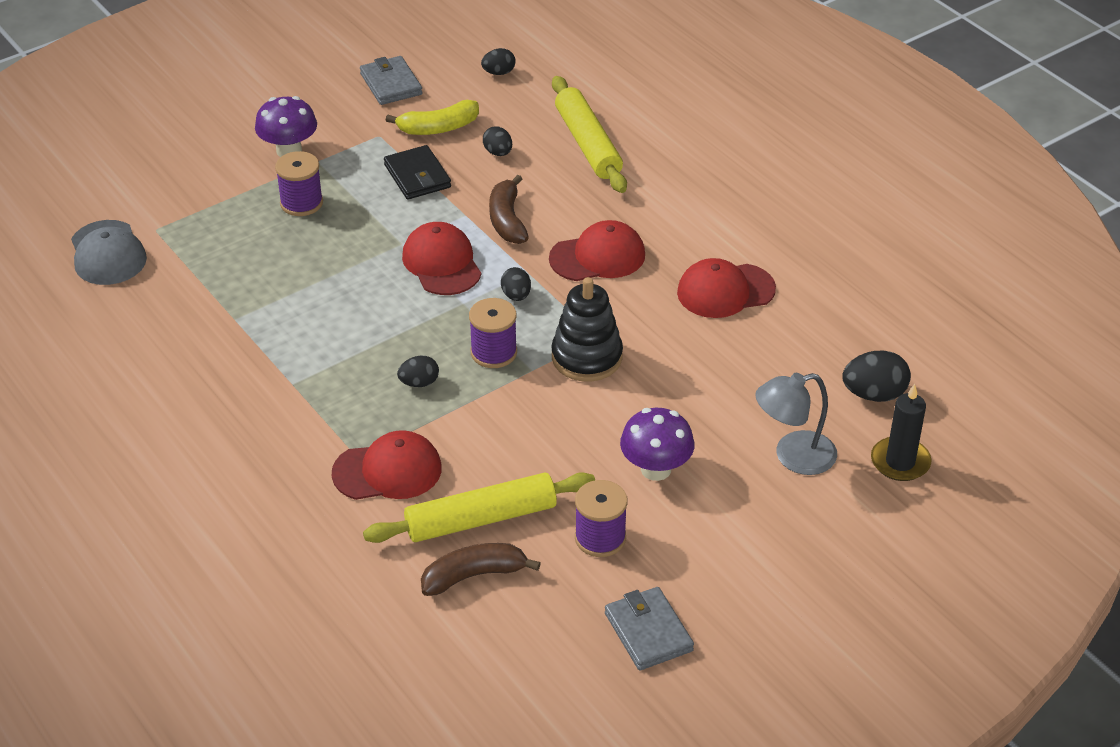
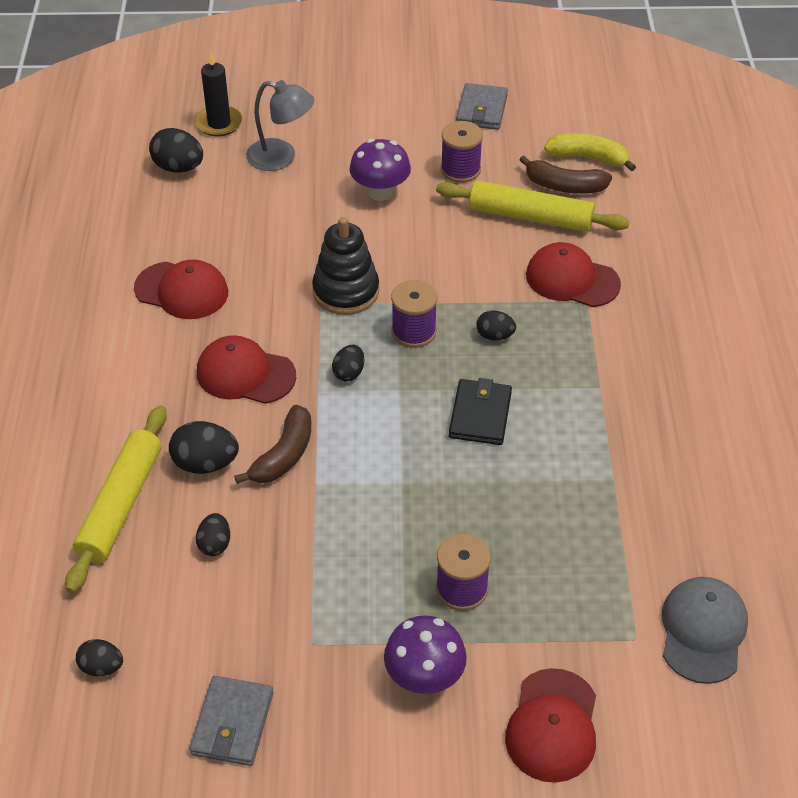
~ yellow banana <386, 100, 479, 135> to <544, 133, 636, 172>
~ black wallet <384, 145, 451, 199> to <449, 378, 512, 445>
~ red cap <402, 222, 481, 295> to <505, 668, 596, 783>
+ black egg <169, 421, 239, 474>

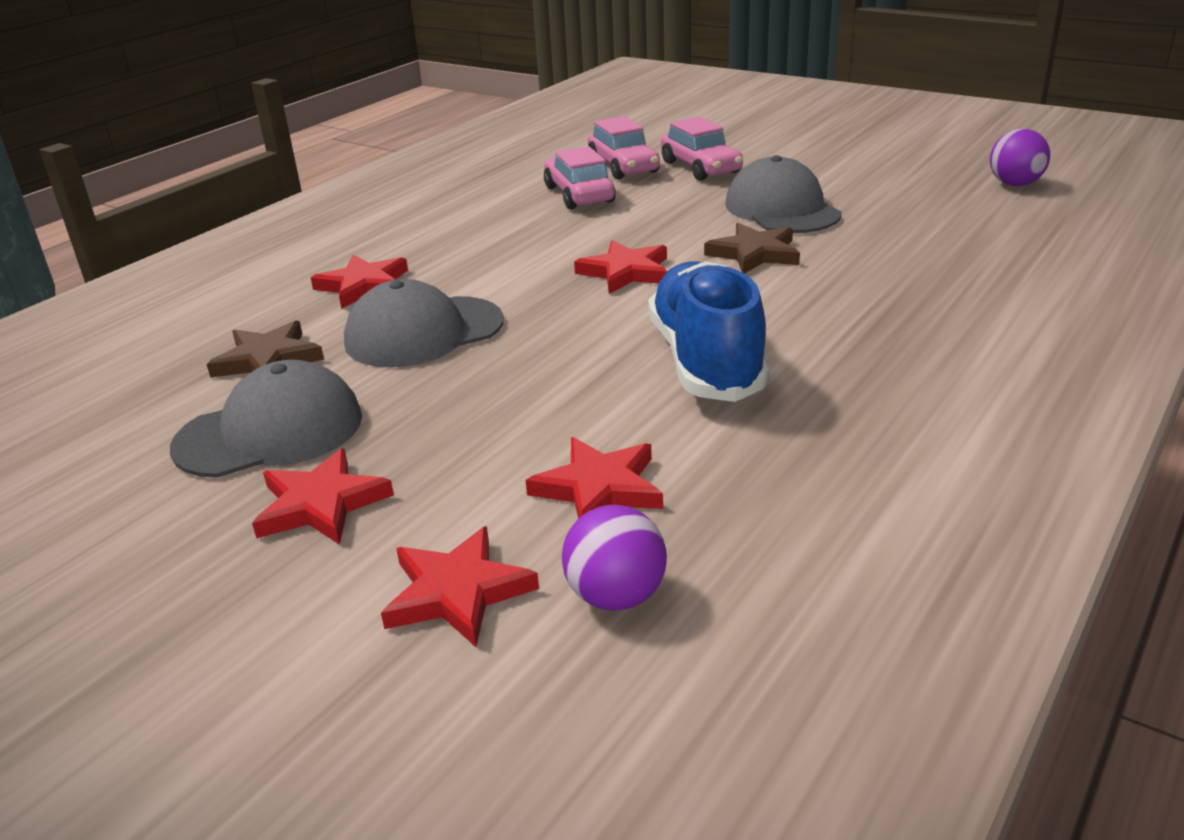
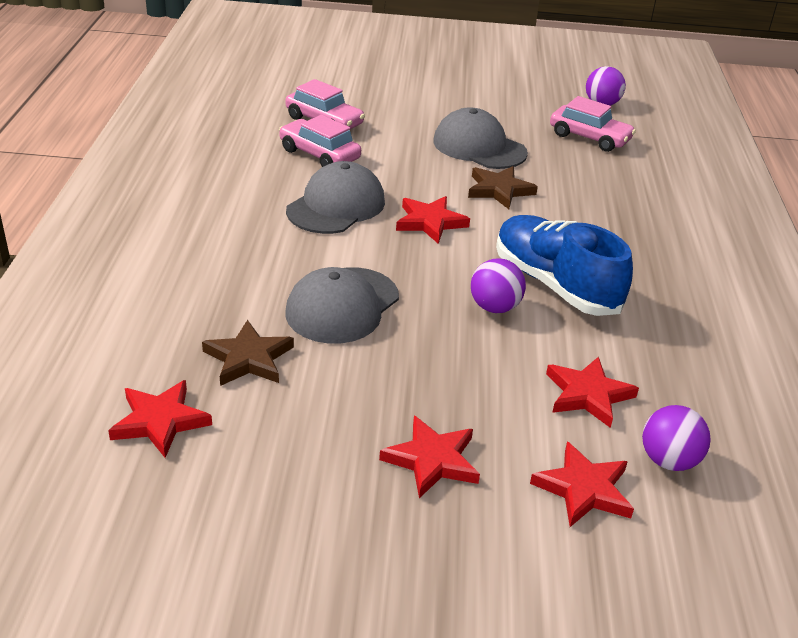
~ pink car <661, 117, 743, 181> to <550, 96, 636, 152>
~ red star <311, 254, 408, 309> to <108, 380, 212, 458>
~ grey cap <170, 360, 362, 478> to <286, 161, 385, 234>
+ purple ball <471, 258, 526, 313>

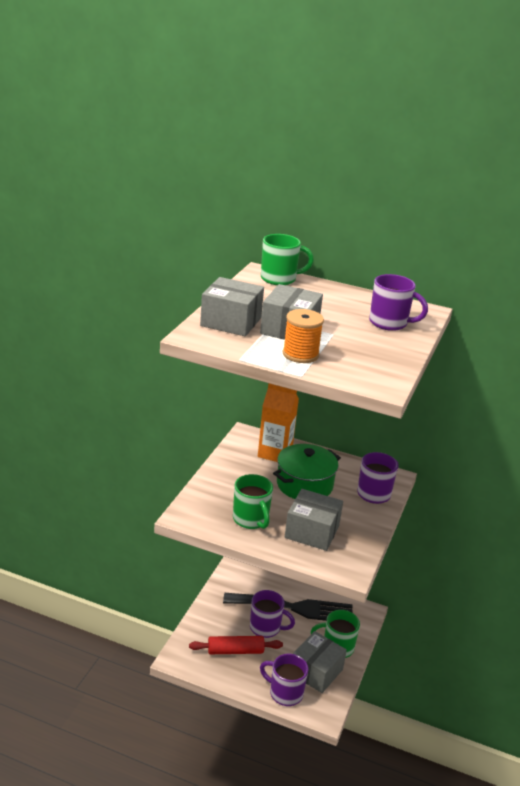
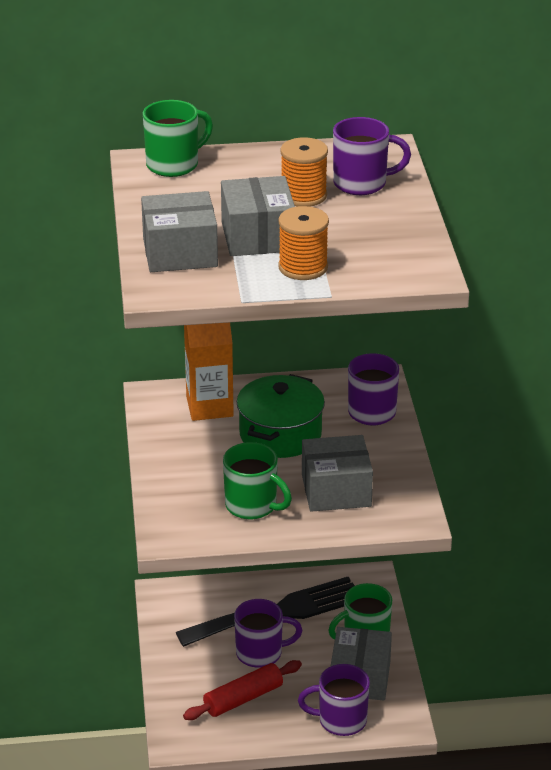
+ orange spool <280, 137, 328, 207>

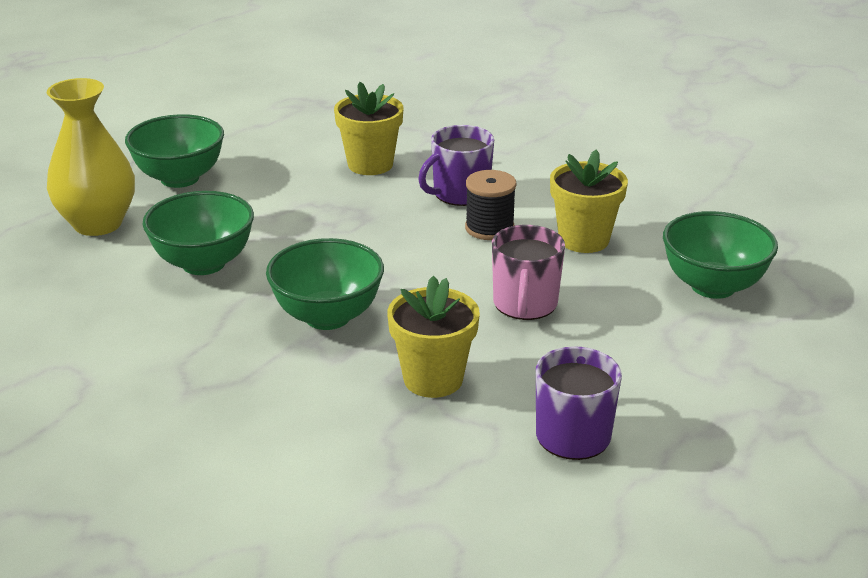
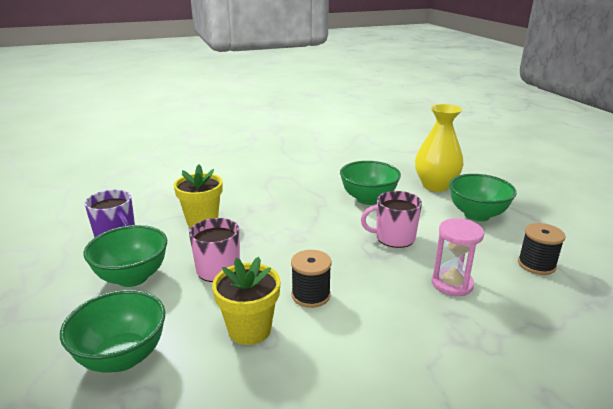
~ yellow flower pot <334, 82, 403, 175> to pink hourglass <432, 218, 484, 296>
- purple mug <418, 125, 494, 206>
~ green bowl <266, 238, 384, 330> to <83, 225, 167, 287>
+ pink mug <361, 191, 422, 248>
+ black spool <518, 223, 566, 275>

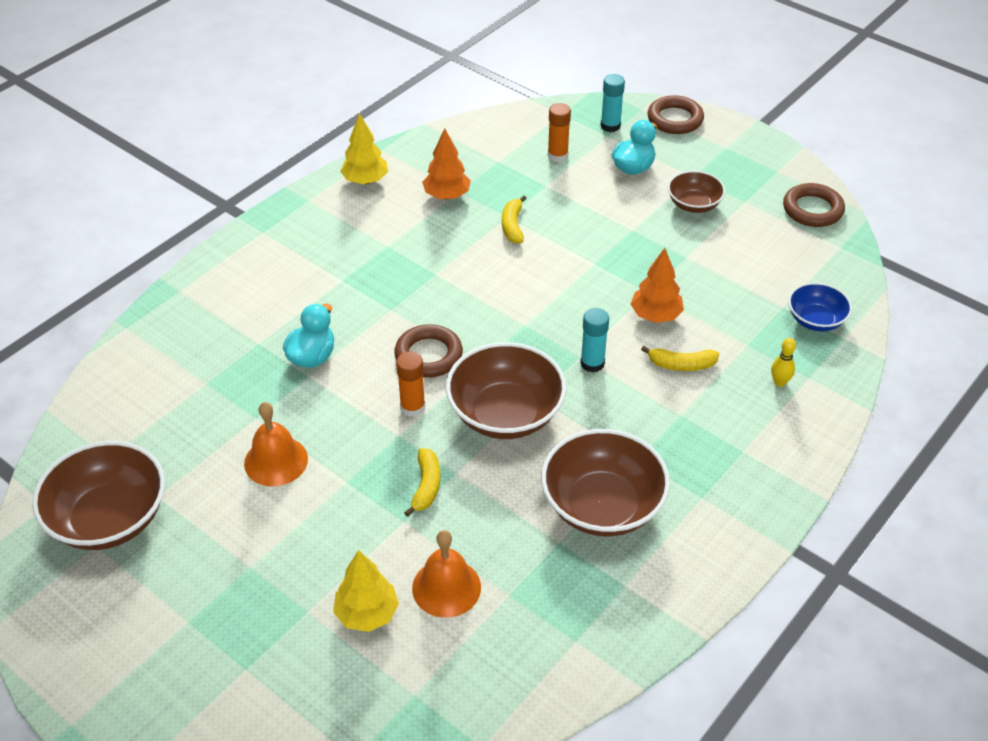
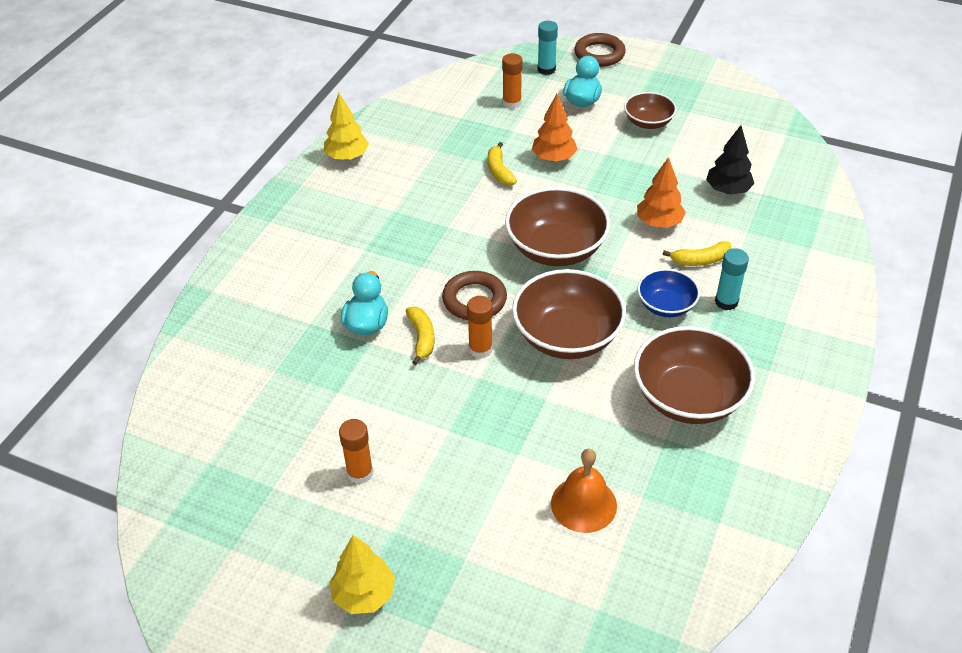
~ orange tree <422, 128, 471, 199> to <532, 94, 578, 162>
- brown ring <783, 183, 845, 227>
~ blue bowl <788, 282, 852, 331> to <638, 269, 700, 317>
~ turquoise glue stick <580, 308, 609, 373> to <715, 248, 749, 310>
- yellow bowling pin <771, 338, 796, 387>
- orange bell <244, 402, 308, 486>
~ brown bowl <32, 441, 165, 550> to <505, 187, 610, 266>
~ yellow banana <404, 448, 440, 517> to <406, 307, 434, 365>
~ yellow tree <333, 550, 399, 632> to <329, 535, 395, 614>
+ black tree <706, 125, 754, 195>
+ orange glue stick <339, 419, 373, 484>

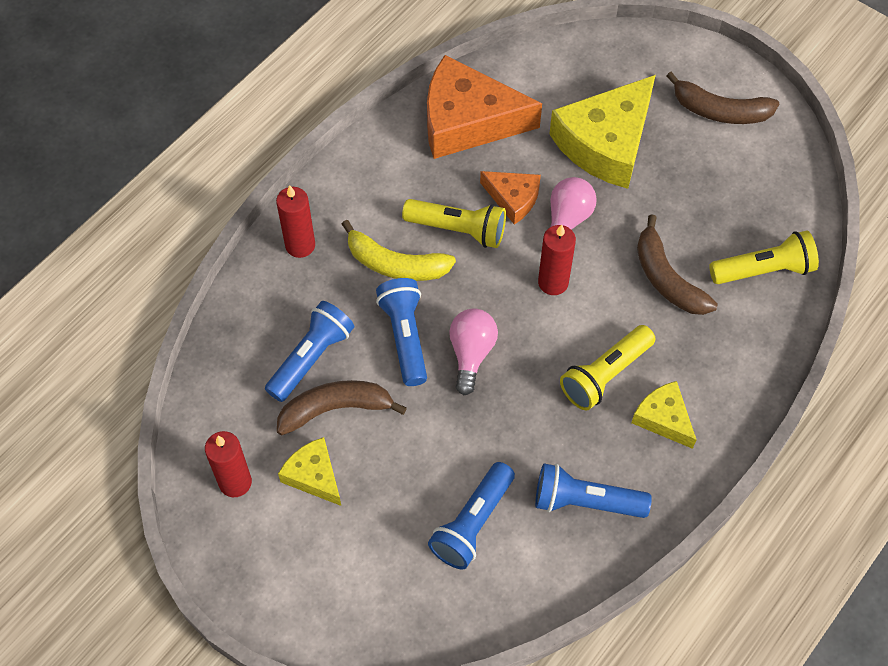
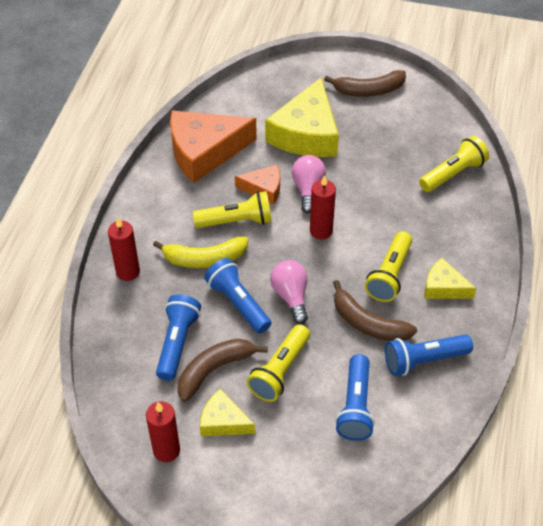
~ brown banana <637, 214, 718, 315> to <333, 280, 417, 341>
+ yellow flashlight <247, 324, 310, 402>

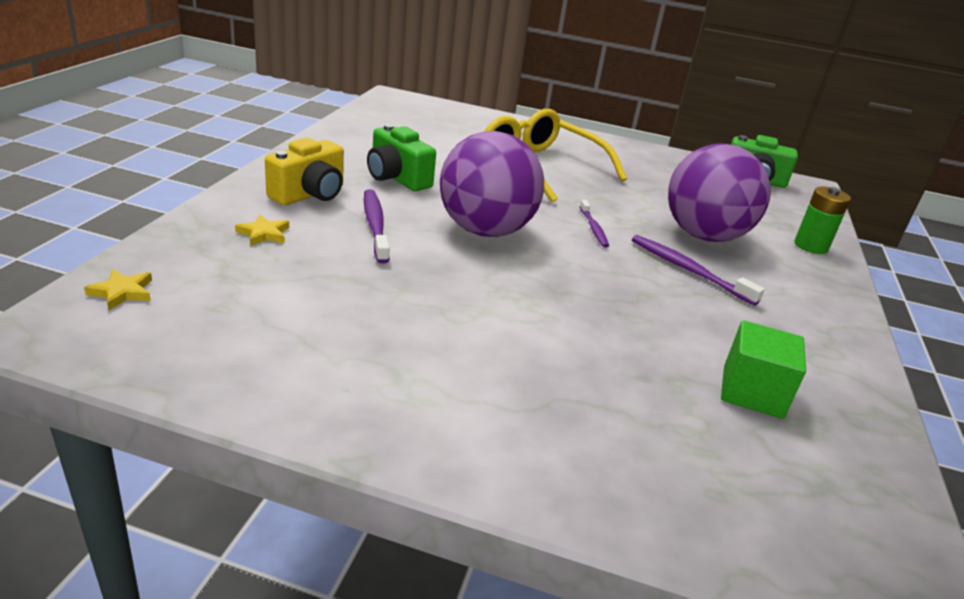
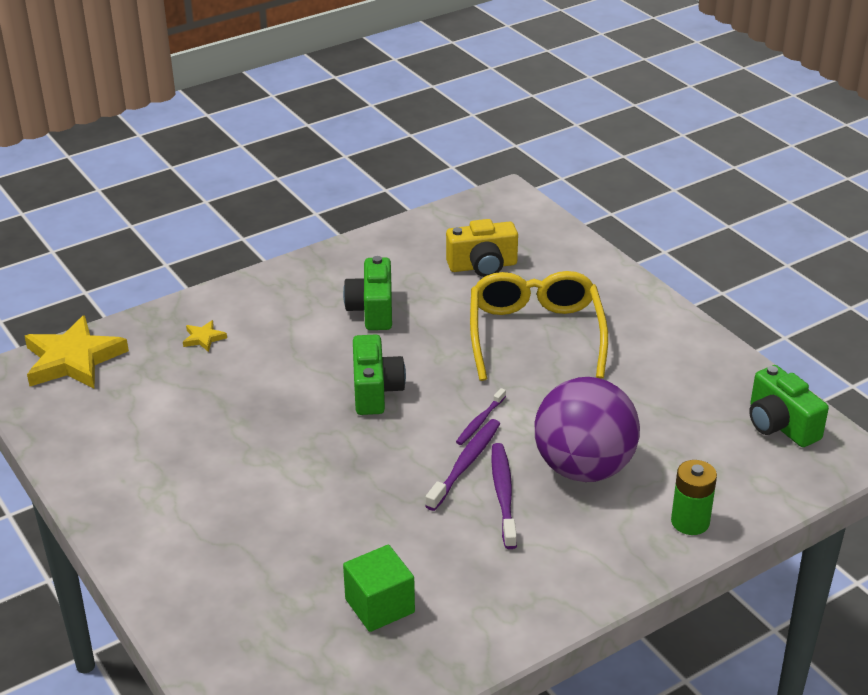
~ purple ball <440, 131, 544, 237> to green camera <353, 335, 406, 415>
~ yellow camera <265, 138, 344, 205> to <446, 219, 518, 277>
~ purple toothbrush <364, 189, 390, 264> to <425, 419, 500, 511>
~ yellow star <84, 269, 152, 310> = <25, 315, 129, 389> x2.31

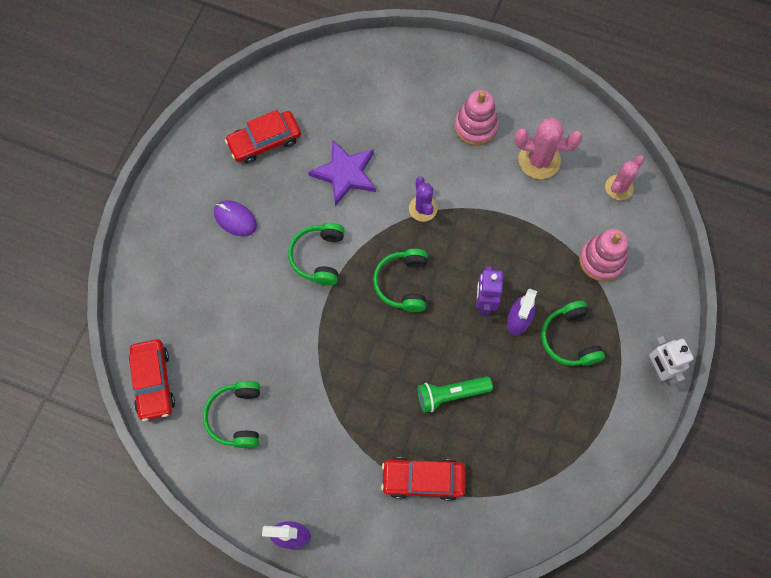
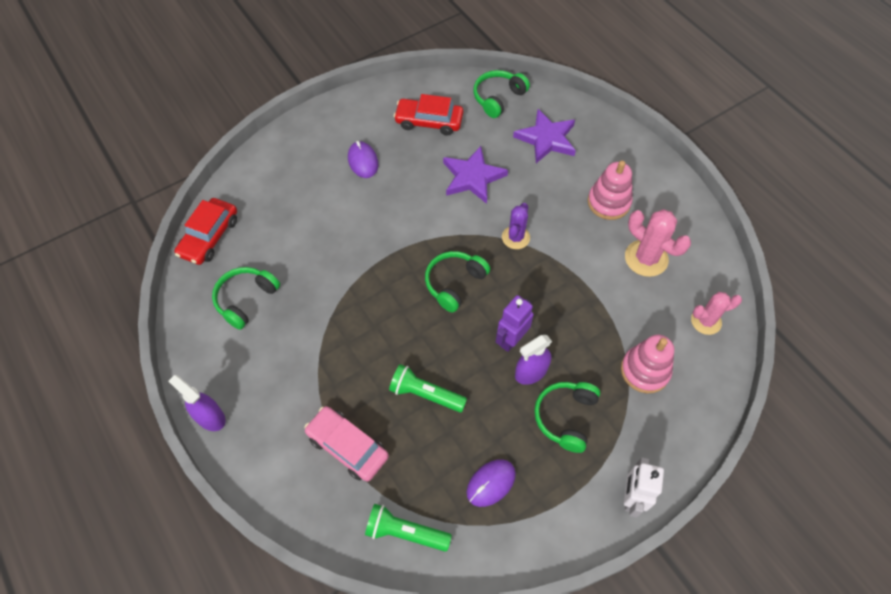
~ green headphones <288, 223, 345, 286> to <473, 70, 530, 118>
~ red car <381, 457, 465, 501> to pink car <304, 406, 389, 482>
+ purple star <513, 109, 576, 163>
+ purple mouse <466, 459, 516, 507>
+ green flashlight <365, 504, 452, 551>

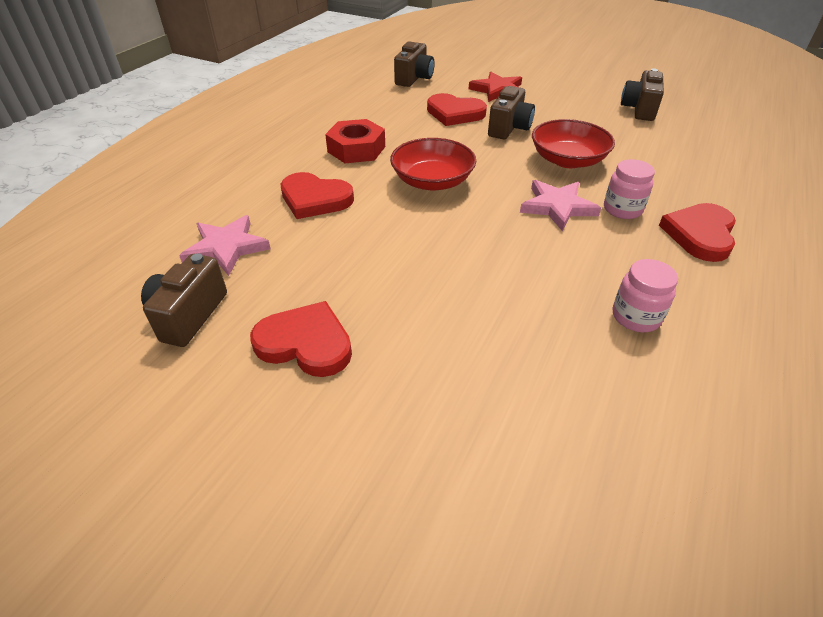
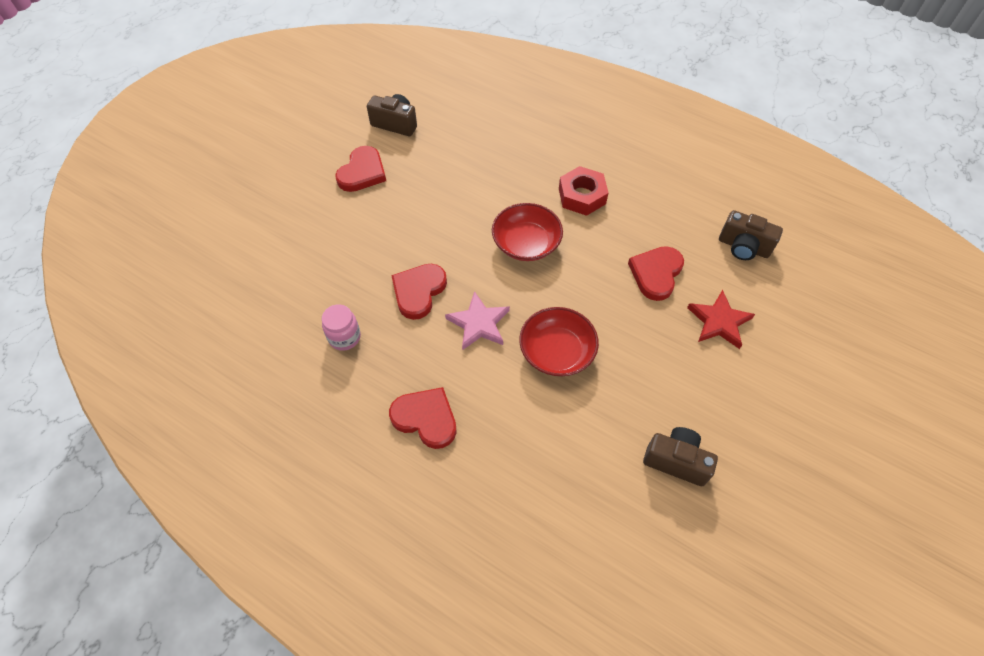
- brown camera <488, 86, 535, 139>
- pink jar <604, 159, 655, 219>
~ red heart <281, 172, 354, 219> to <391, 264, 447, 320>
- pink star <179, 215, 271, 276>

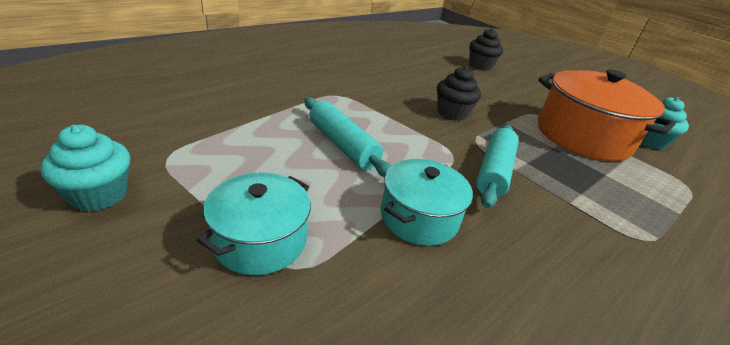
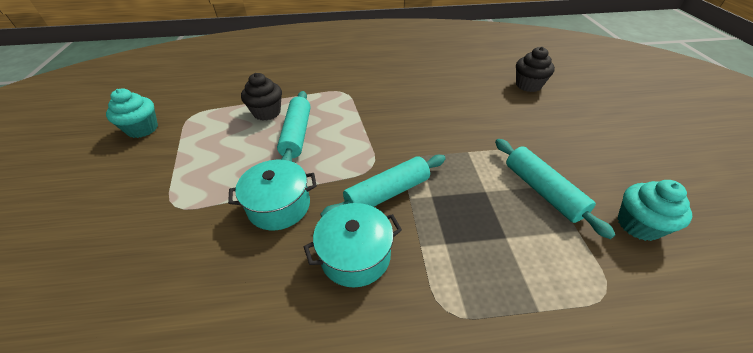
~ black cupcake <437, 66, 481, 121> to <241, 73, 282, 121>
~ orange pot <538, 69, 676, 161> to turquoise rolling pin <495, 139, 615, 239>
~ turquoise pot <197, 173, 311, 275> to <304, 203, 402, 288>

